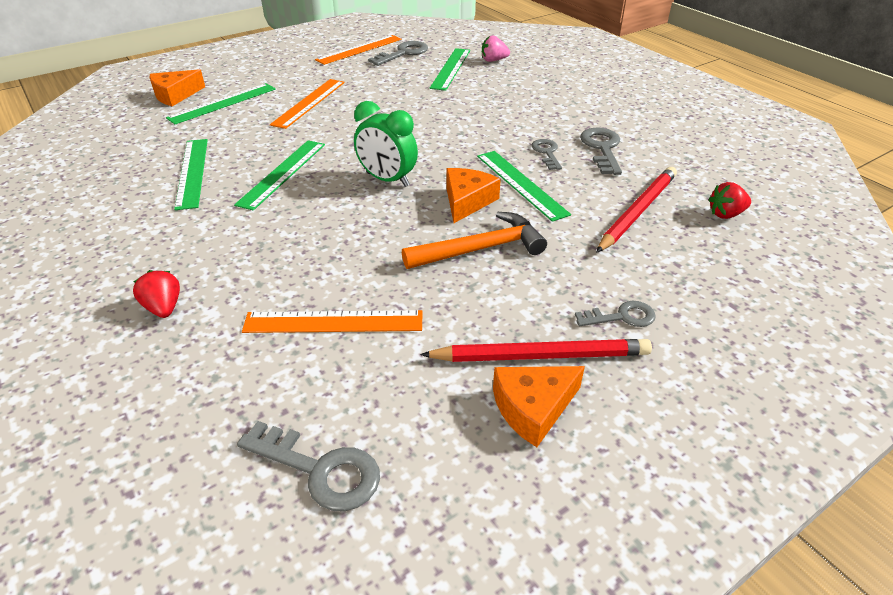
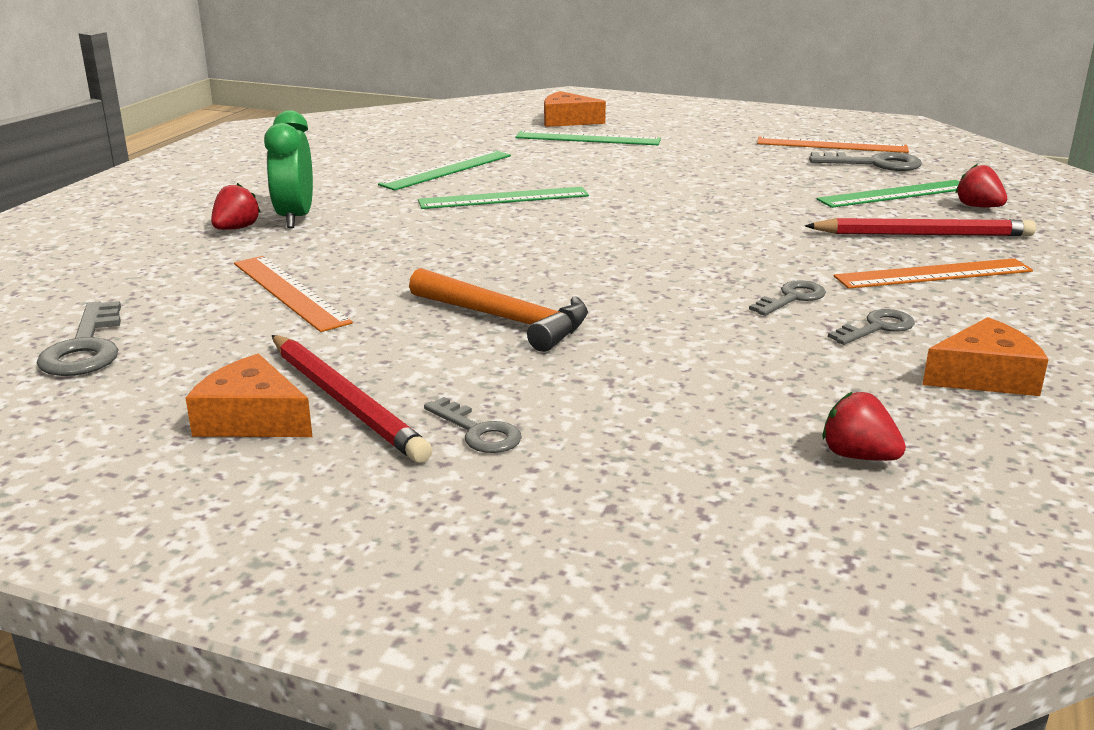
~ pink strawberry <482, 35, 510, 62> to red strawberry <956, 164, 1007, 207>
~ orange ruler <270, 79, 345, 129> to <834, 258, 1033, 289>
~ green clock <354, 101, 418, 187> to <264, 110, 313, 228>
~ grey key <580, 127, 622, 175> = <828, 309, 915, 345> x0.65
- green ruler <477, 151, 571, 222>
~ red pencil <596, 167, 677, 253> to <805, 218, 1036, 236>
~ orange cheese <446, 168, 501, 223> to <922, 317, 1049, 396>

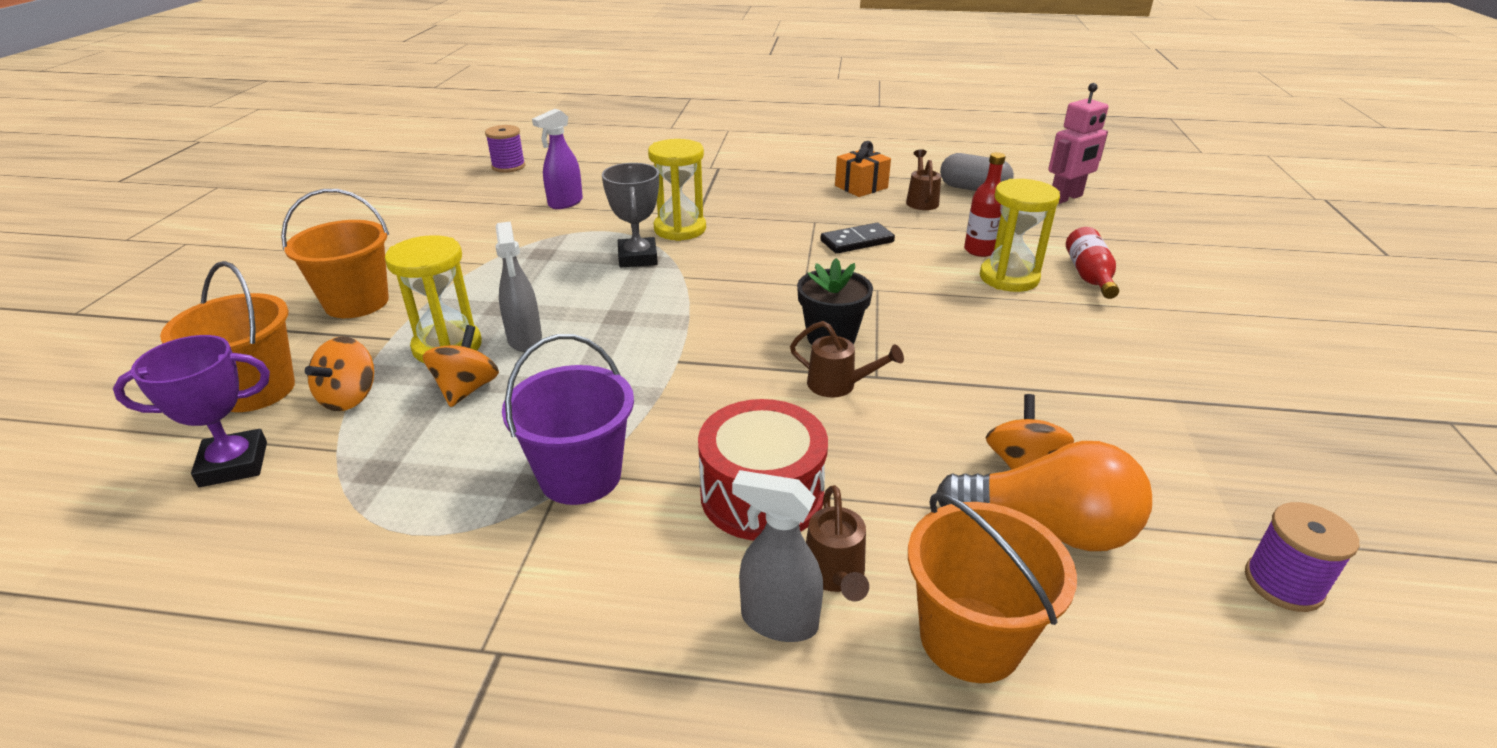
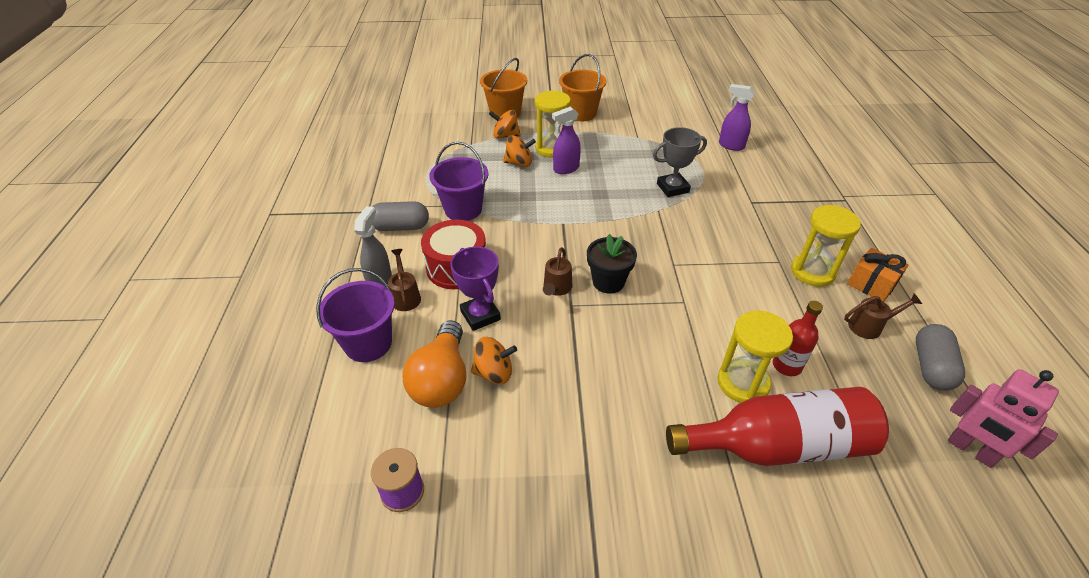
- purple spool <485, 125, 525, 173>
~ yellow hourglass <648, 139, 706, 241> to <791, 205, 861, 287>
~ grey spray bottle <495, 221, 542, 352> to purple spray bottle <552, 107, 581, 174>
- black domino <820, 223, 895, 254>
~ red bottle <1066, 227, 1119, 299> = <666, 387, 889, 466> x2.00
~ purple trophy <113, 335, 270, 487> to <450, 247, 501, 331>
~ brown watering can <806, 485, 869, 602> = <388, 249, 421, 311> 90 degrees clockwise
~ orange bucket <908, 492, 1077, 683> to purple bucket <316, 268, 395, 362>
+ grey capsule <372, 201, 429, 231>

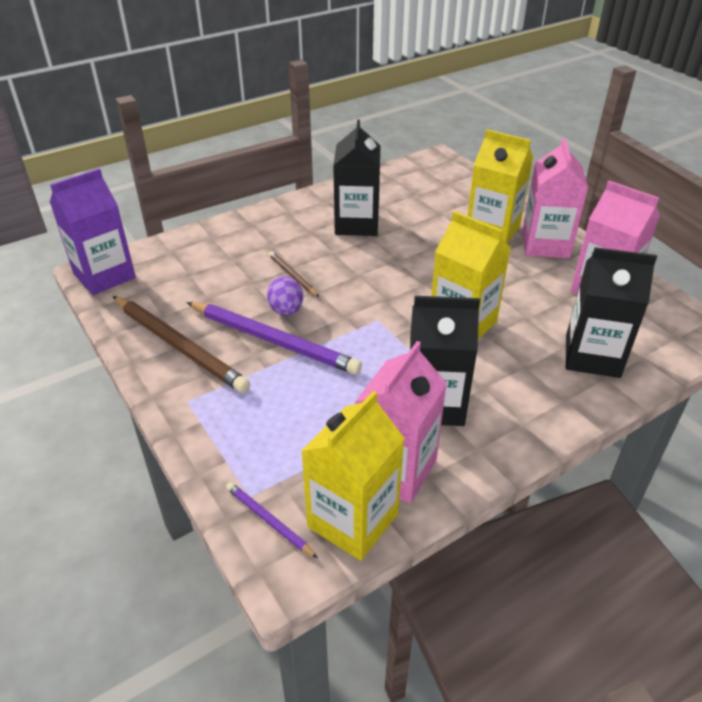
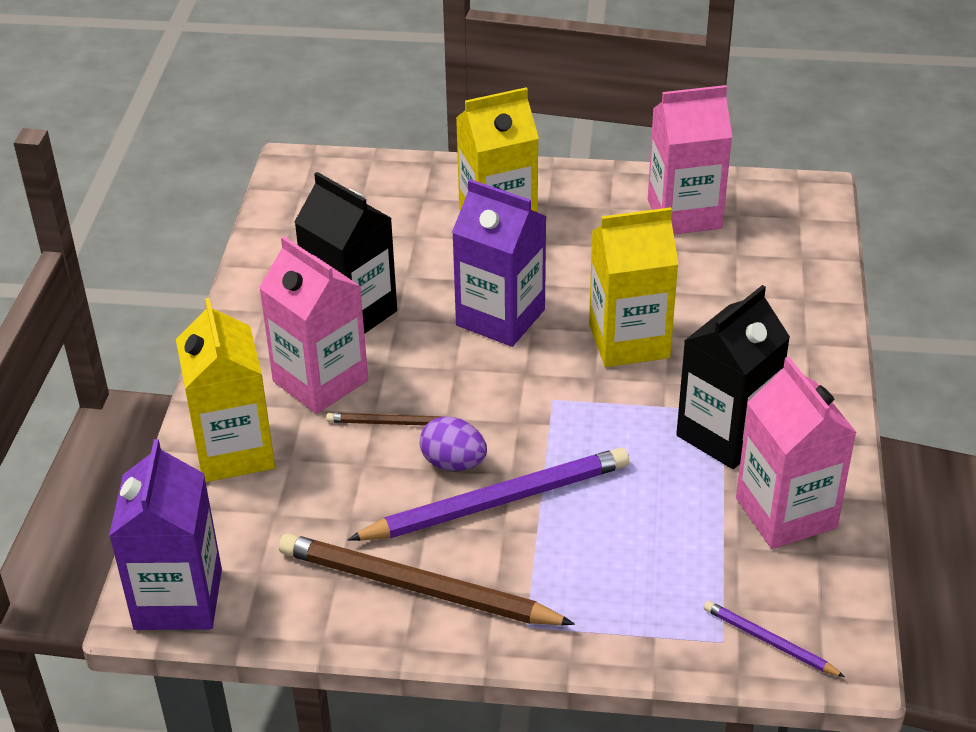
~ pink carton <522, 137, 589, 258> to <259, 236, 368, 414>
- black carton <566, 247, 657, 378>
~ brown pencil <113, 296, 250, 393> = <279, 533, 575, 625> 150 degrees counterclockwise
~ yellow carton <301, 391, 405, 561> to <176, 298, 275, 482>
~ purple pencil <226, 482, 318, 558> = <704, 601, 845, 677> 45 degrees clockwise
+ purple carton <452, 179, 547, 347>

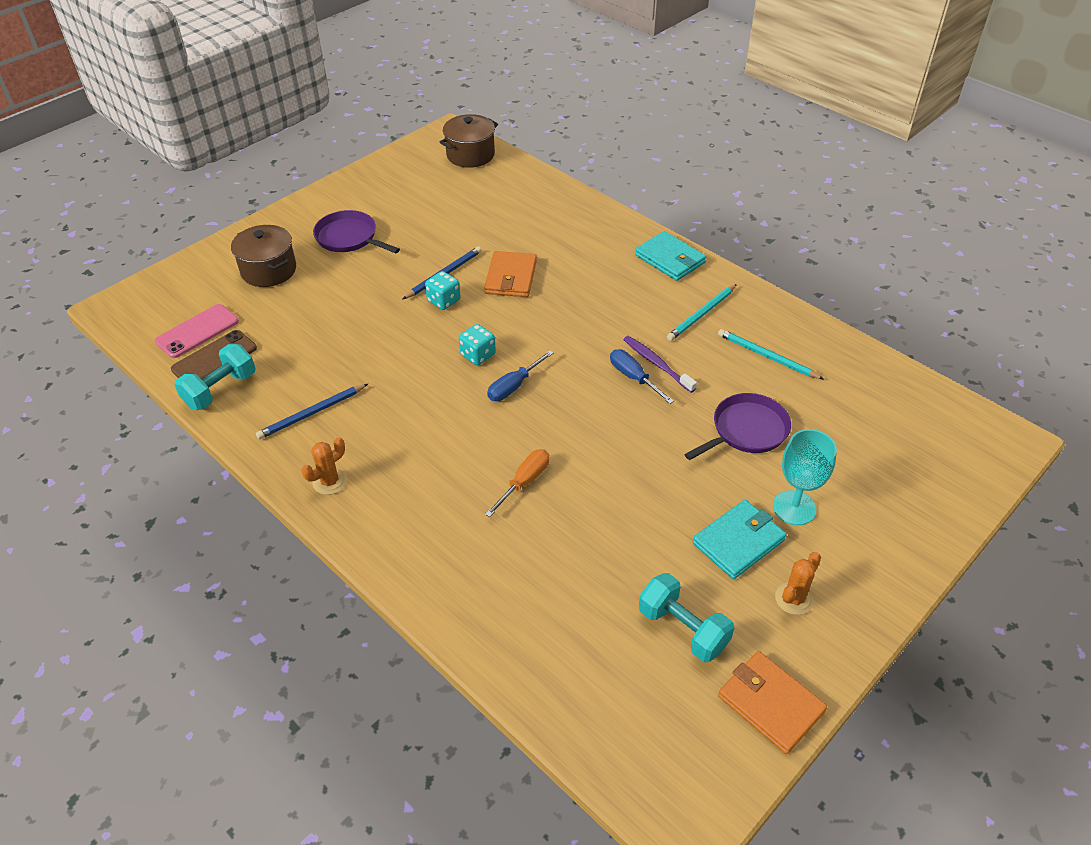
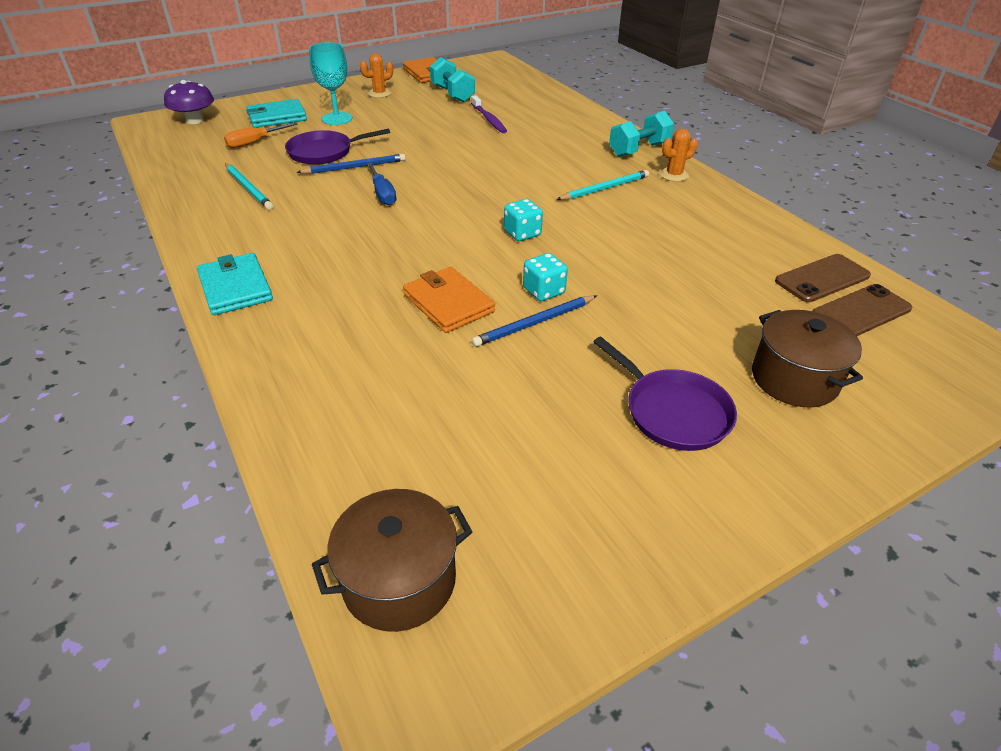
~ orange wallet <484, 251, 537, 297> = <403, 267, 495, 333> 60 degrees counterclockwise
~ turquoise pencil <667, 284, 737, 341> to <556, 170, 649, 200>
~ pink phone <155, 304, 239, 358> to brown phone <812, 284, 912, 336>
~ purple toothbrush <623, 336, 697, 393> to <471, 95, 507, 133>
~ turquoise dumbbell <174, 344, 256, 410> to <609, 111, 674, 157>
- blue screwdriver <487, 350, 554, 401>
~ blue pencil <256, 384, 368, 439> to <296, 154, 406, 174>
~ orange screwdriver <485, 449, 549, 517> to <224, 122, 298, 148>
~ turquoise wallet <693, 500, 787, 579> to <246, 99, 307, 128>
+ purple mushroom <164, 80, 214, 124>

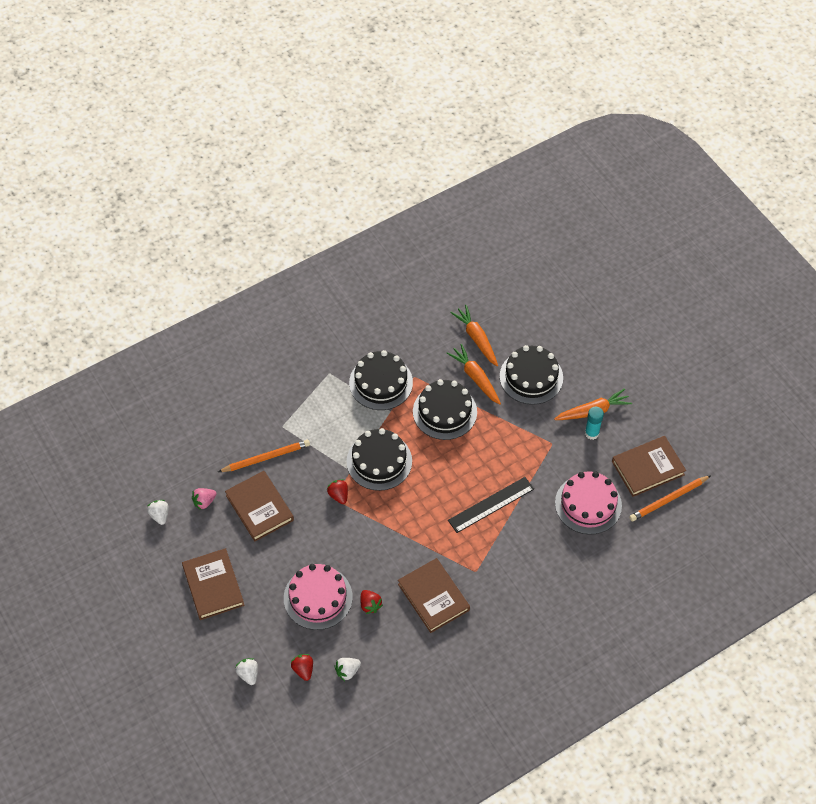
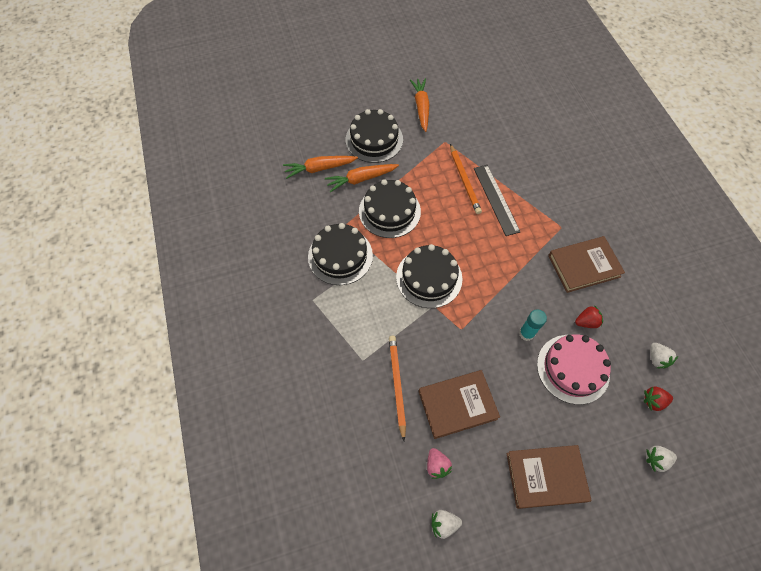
~ turquoise glue stick <585, 407, 604, 440> to <519, 309, 547, 341>
- brown book <612, 436, 686, 497>
- pink cake <555, 471, 622, 535>
~ orange pencil <629, 475, 711, 522> to <450, 144, 482, 214>
- red strawberry <327, 479, 348, 504>

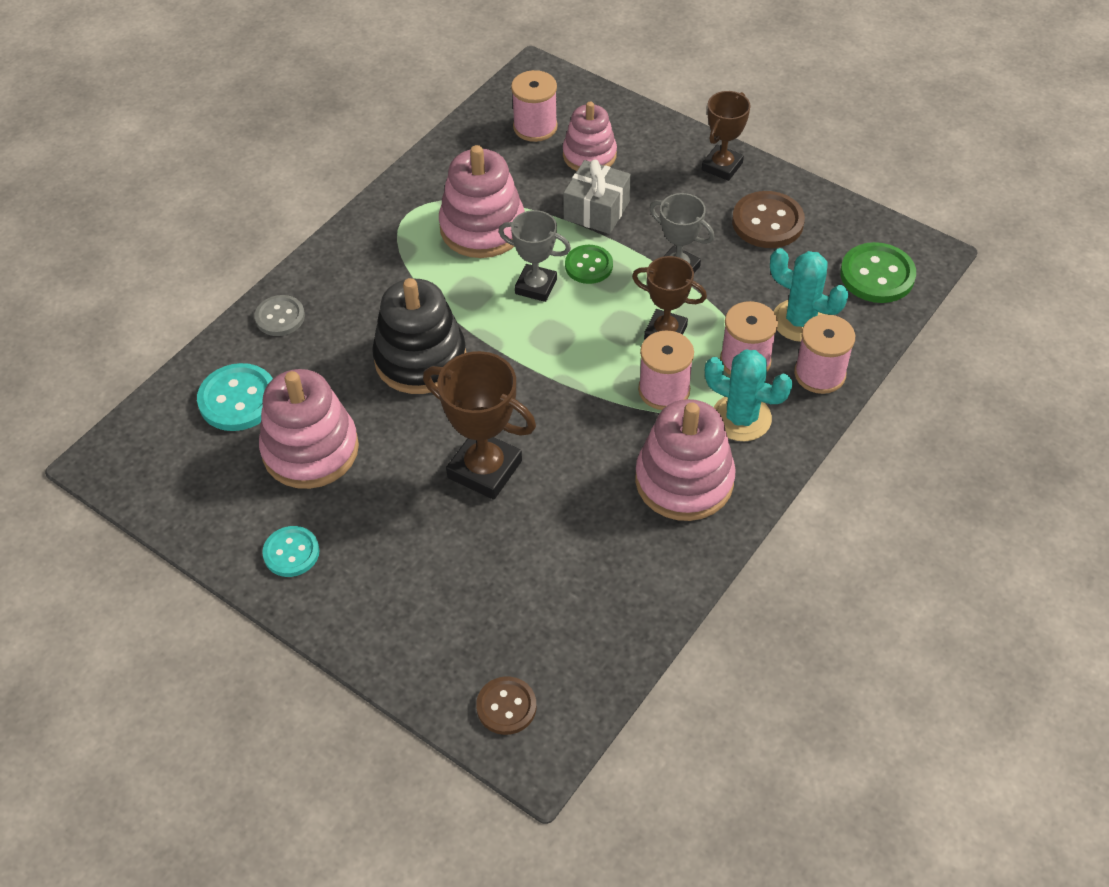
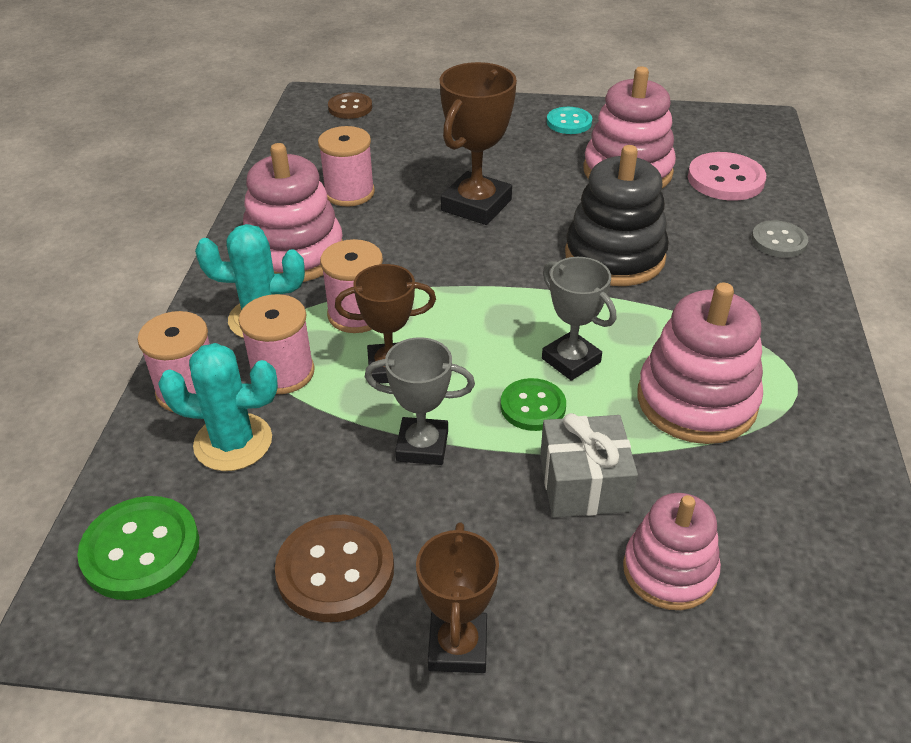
~ pink spool <511, 70, 558, 142> to <318, 126, 375, 207>
~ grey trophy <499, 210, 571, 302> = <542, 257, 616, 381> 60 degrees clockwise
~ brown trophy <423, 351, 536, 500> = <440, 62, 517, 225> 60 degrees counterclockwise
~ turquoise button <197, 363, 273, 431> to pink button <688, 152, 766, 201>

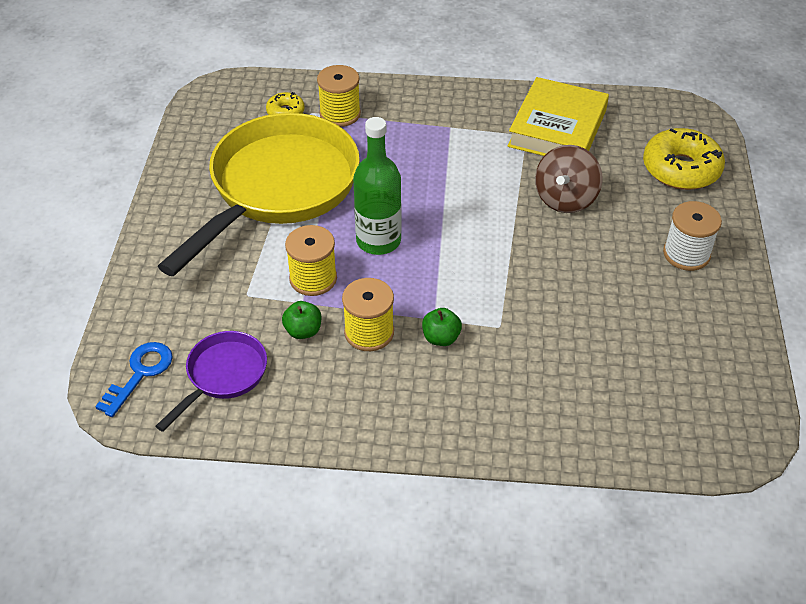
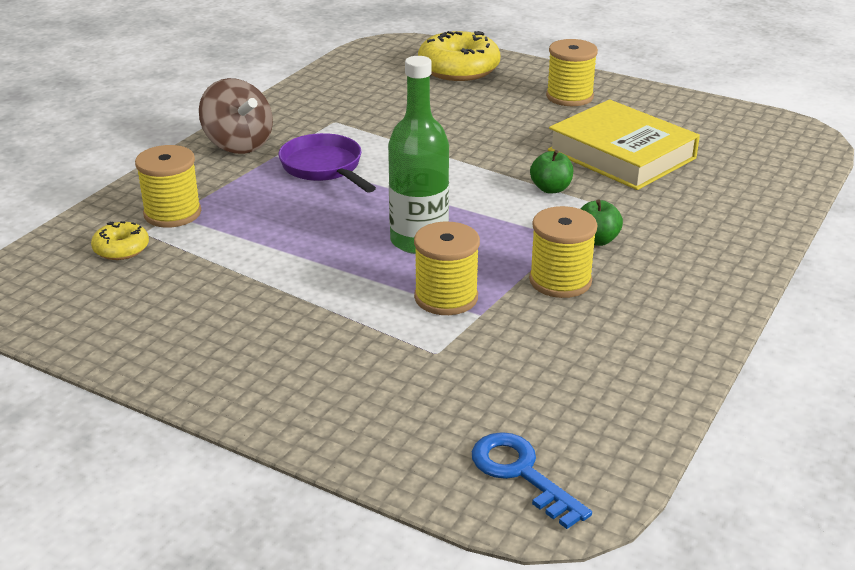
~ yellow book <507, 77, 609, 156> to <548, 99, 700, 190>
- yellow pan <158, 113, 360, 276>
~ brown spinning top <535, 145, 603, 213> to <199, 78, 273, 154>
~ white spool <663, 201, 722, 271> to yellow spool <546, 39, 598, 106>
~ green apple <282, 301, 321, 339> to <530, 150, 573, 193>
~ purple pan <155, 331, 267, 432> to <278, 133, 376, 193>

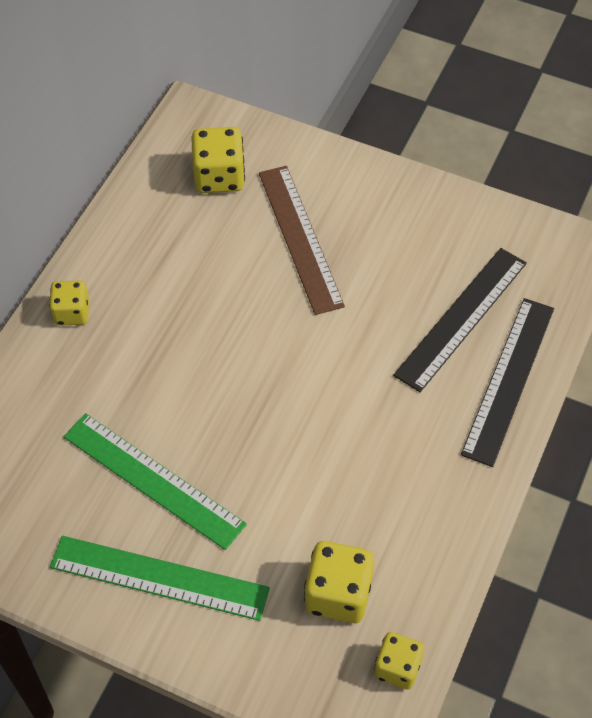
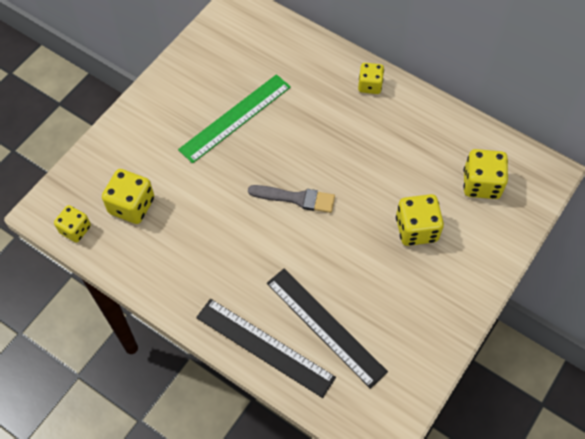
~ brown ruler <259, 166, 345, 315> to yellow dice <396, 194, 444, 246>
- green ruler <50, 536, 270, 621>
+ grey brush <248, 185, 335, 213>

